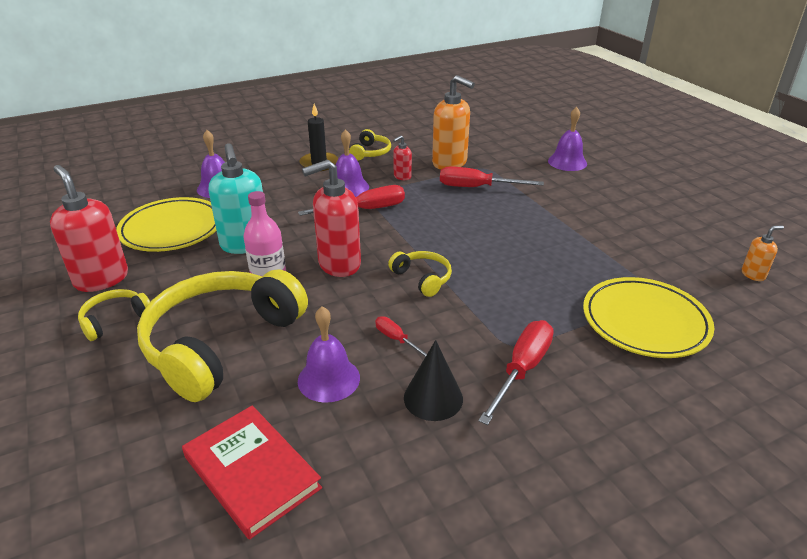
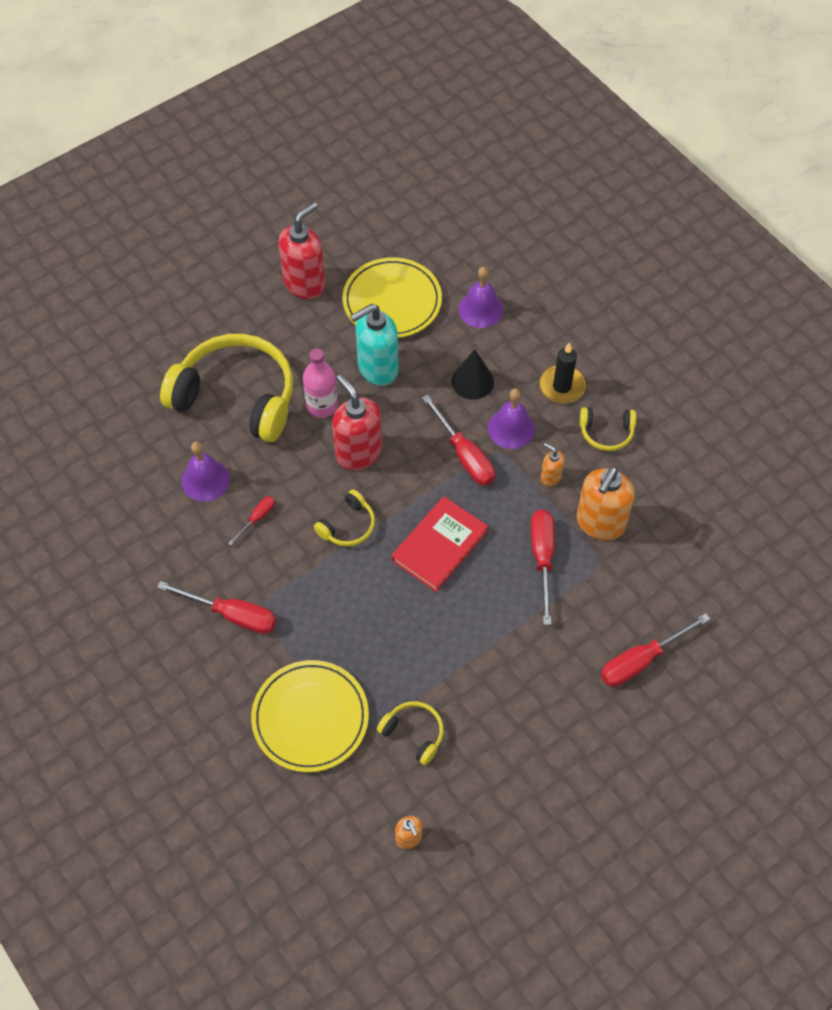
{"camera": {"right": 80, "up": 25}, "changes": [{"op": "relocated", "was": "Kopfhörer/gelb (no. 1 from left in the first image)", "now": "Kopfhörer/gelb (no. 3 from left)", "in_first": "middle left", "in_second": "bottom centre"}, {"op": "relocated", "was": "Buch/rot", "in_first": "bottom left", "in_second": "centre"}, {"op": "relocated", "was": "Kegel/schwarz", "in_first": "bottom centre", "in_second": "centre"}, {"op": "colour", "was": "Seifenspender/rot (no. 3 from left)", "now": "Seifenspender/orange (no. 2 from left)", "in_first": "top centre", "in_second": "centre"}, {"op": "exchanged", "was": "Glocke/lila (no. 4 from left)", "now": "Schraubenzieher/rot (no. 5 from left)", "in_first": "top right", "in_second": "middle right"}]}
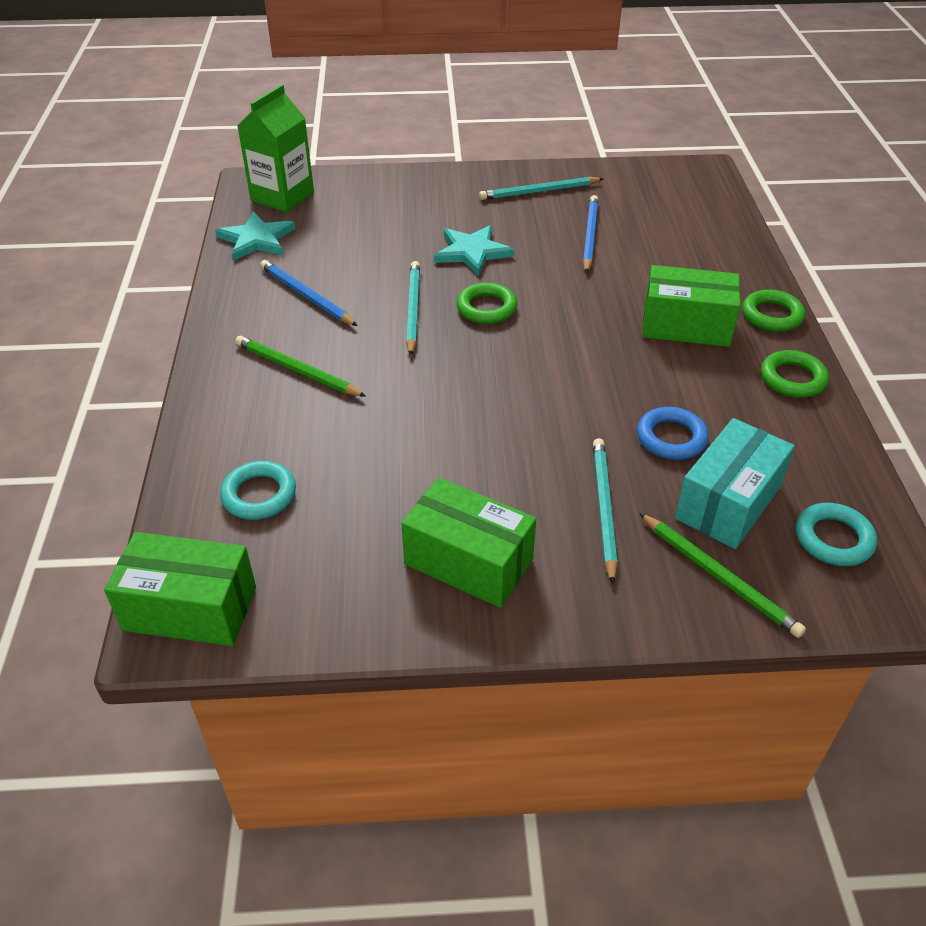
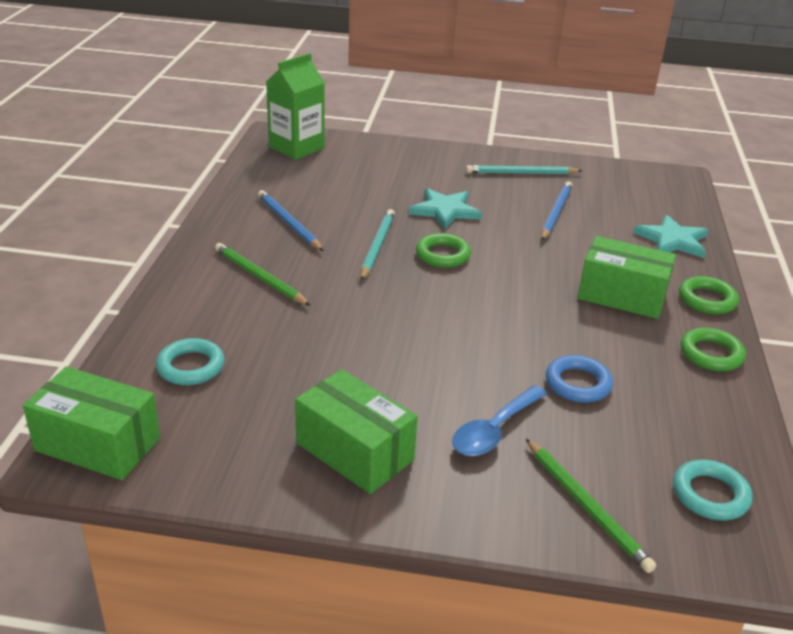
{"camera": {"right": 10, "up": -10}, "changes": [{"op": "exchanged", "was": "Bleistift/türkis (no. 3 from left)", "now": "Löffel/blau", "in_first": "centre", "in_second": "centre"}, {"op": "relocated", "was": "Stern/türkis (no. 1 from left in the first image)", "now": "Stern/türkis (no. 2 from left)", "in_first": "top left", "in_second": "middle right"}, {"op": "missing", "was": "Schachtel/türkis", "in_first": "middle right"}]}
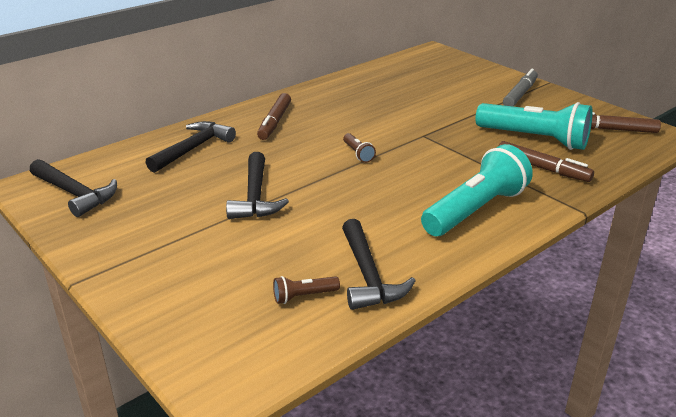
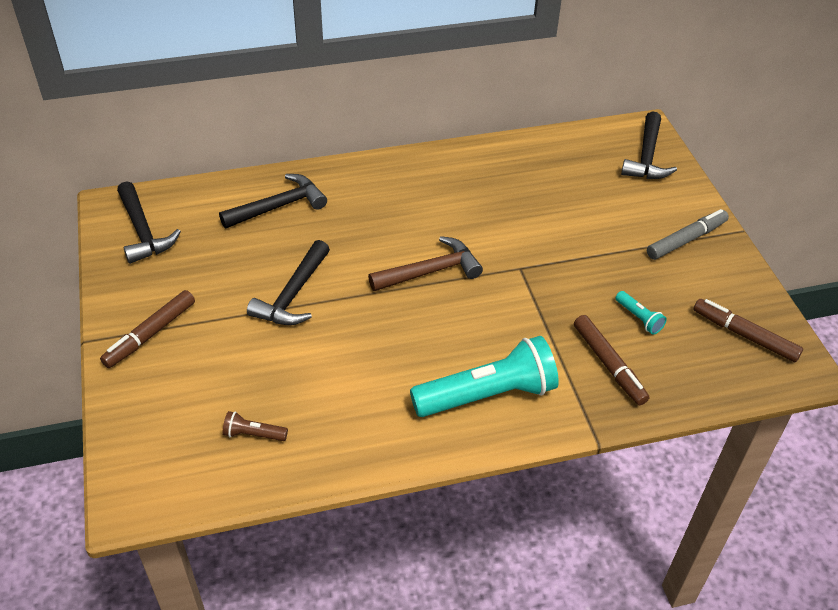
{"camera": {"right": 25, "up": 15}, "changes": [{"op": "relocated", "was": "Filzstift/braun (no. 1 from left)", "in_first": "top centre", "in_second": "middle left"}, {"op": "exchanged", "was": "Taschenlampe/braun (no. 2 from left)", "now": "Hammer/braun", "in_first": "centre", "in_second": "centre"}, {"op": "size", "was": "Taschenlampe/türkis (no. 2 from left)", "in_first": "top right", "in_second": "middle right", "ratio": 0.42}, {"op": "relocated", "was": "Hammer/schwarz (no. 4 from left)", "in_first": "centre", "in_second": "top right"}]}
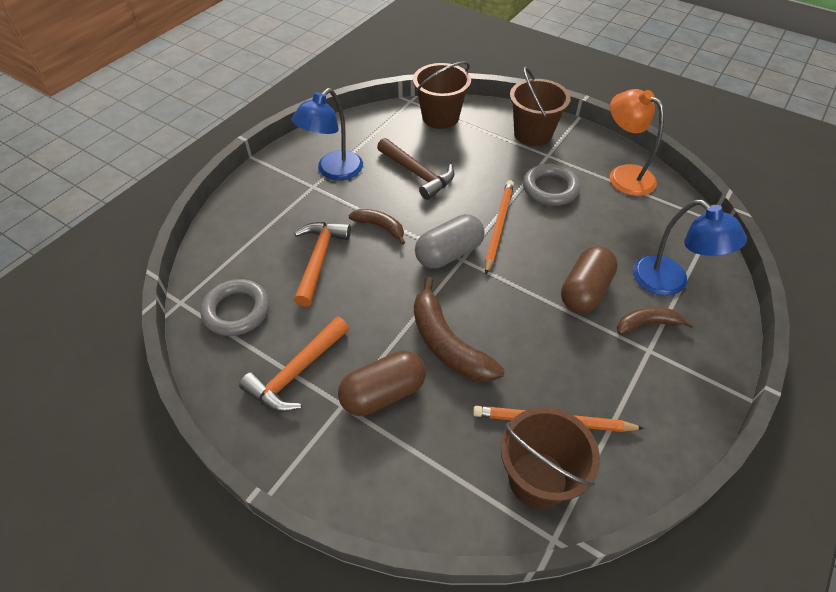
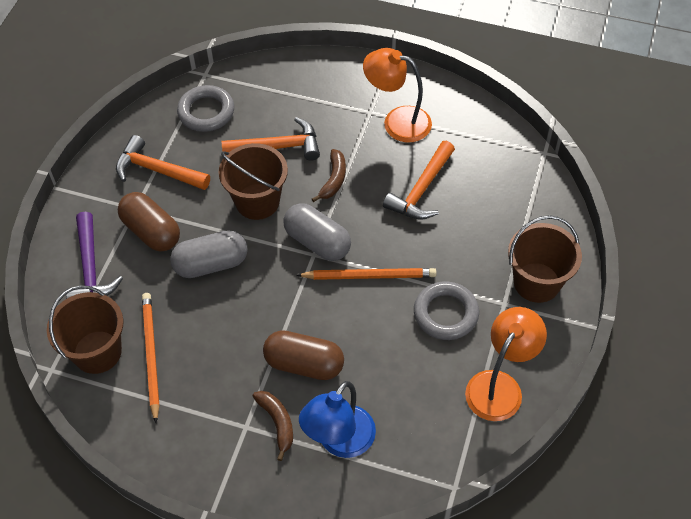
{"camera": {"right": 75, "up": 5}, "changes": [{"op": "appeared", "now": "Hammer/lila", "in_second": "middle left"}, {"op": "exchanged", "was": "Banane/braun (no. 2 from left)", "now": "Kapsel/grau (no. 1 from left)", "in_first": "centre", "in_second": "middle left"}, {"op": "relocated", "was": "Eimer/braun (no. 1 from left in the first image)", "now": "Eimer/braun (no. 2 from left)", "in_first": "top centre", "in_second": "centre"}, {"op": "colour", "was": "Lampe/blau (no. 1 from left)", "now": "Lampe/orange (no. 1 from left)", "in_first": "top centre", "in_second": "top centre"}, {"op": "colour", "was": "Hammer/braun", "now": "Hammer/orange (no. 3 from left)", "in_first": "top centre", "in_second": "centre"}]}
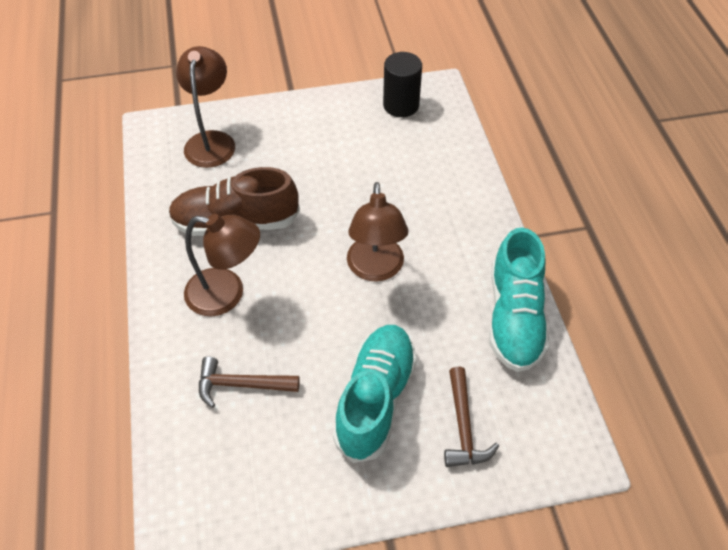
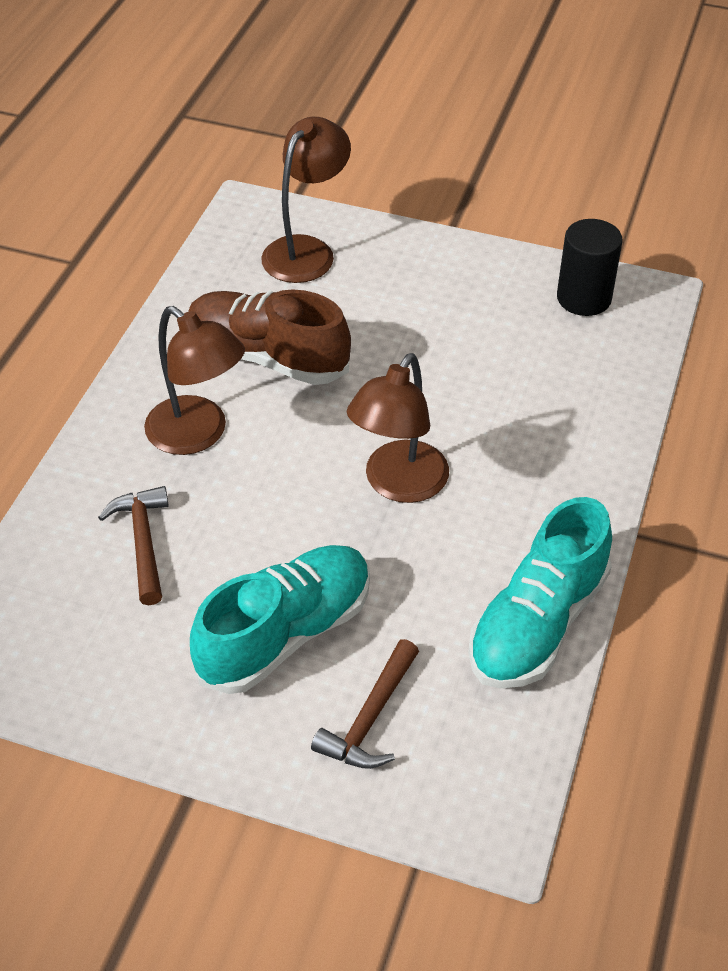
{"camera": {"right": 30, "up": -5}, "changes": [{"op": "spun", "was": "Hammer/braun (no. 1 from left)", "in_first": "bottom centre", "in_second": "middle left", "clockwise": 45}]}
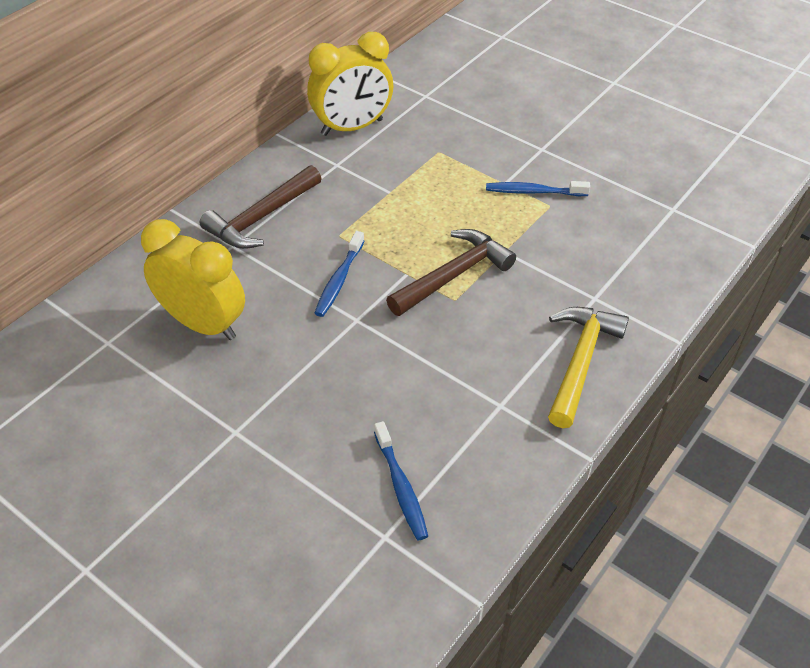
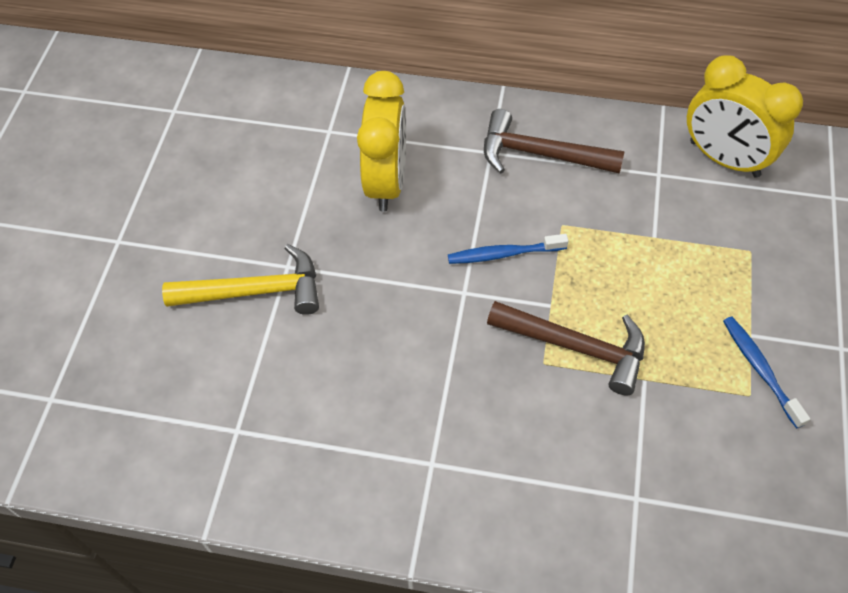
{"camera": {"right": 65, "up": 10}, "changes": [{"op": "relocated", "was": "Hammer/gelb", "in_first": "middle right", "in_second": "middle left"}, {"op": "missing", "was": "Zahnbürste/blau (no. 2 from left)", "in_first": "bottom centre"}]}
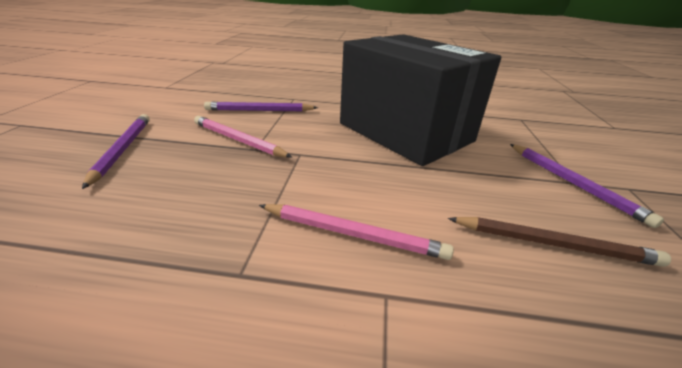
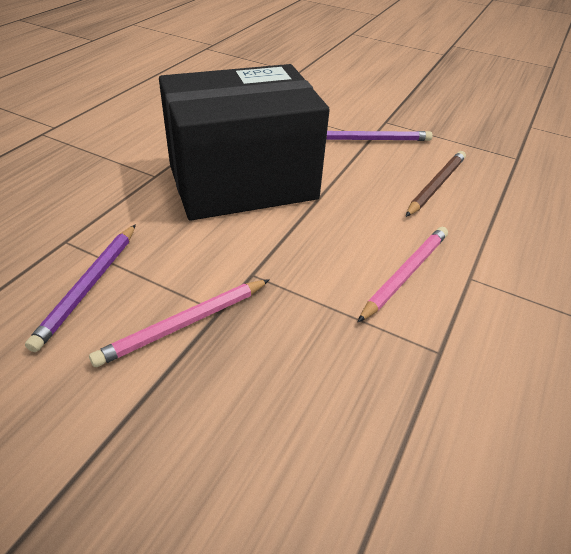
{"camera": {"right": -70, "up": 10}, "changes": [{"op": "missing", "was": "Bleistift/lila (no. 1 from left)", "in_first": "middle left"}]}
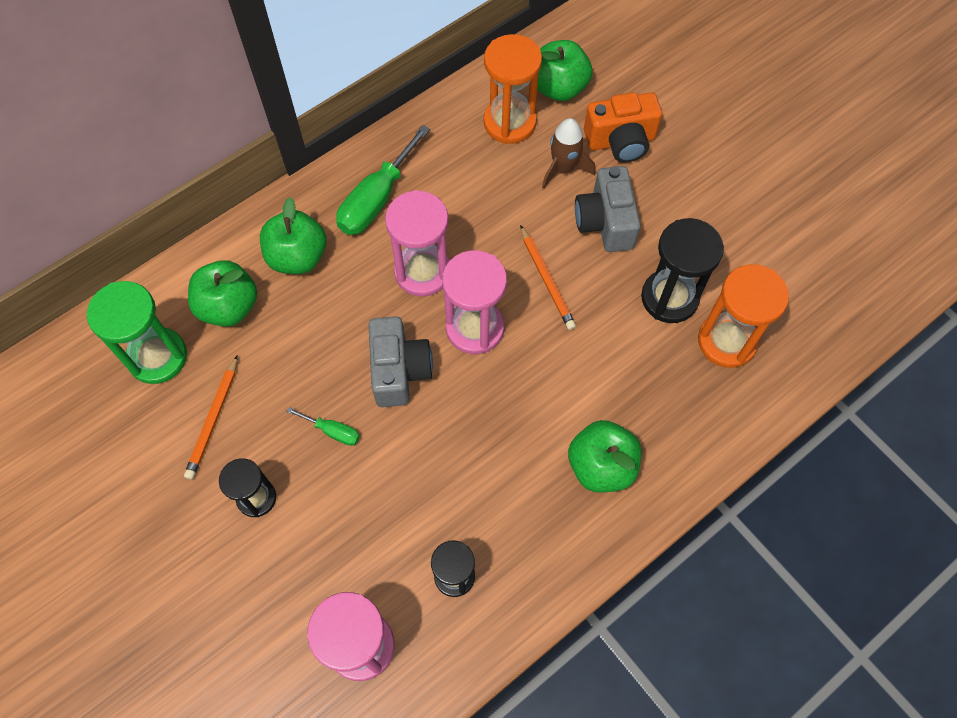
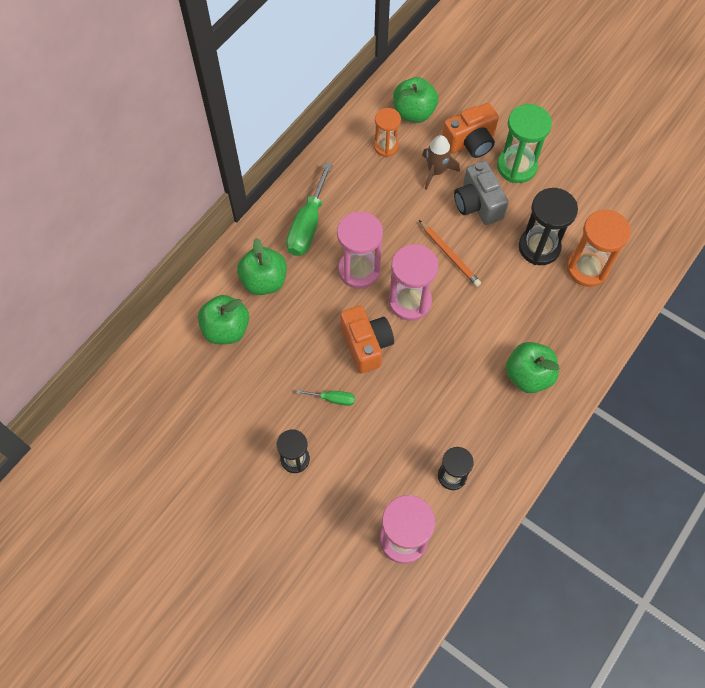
{"camera": {"right": -15, "up": 0}, "changes": [{"op": "colour", "was": "Kamera/grau (no. 1 from left)", "now": "Kamera/orange (no. 1 from left)", "in_first": "centre", "in_second": "centre"}, {"op": "size", "was": "Sanduhr/orange (no. 1 from left)", "in_first": "top centre", "in_second": "top centre", "ratio": 0.63}, {"op": "relocated", "was": "Sanduhr/grün", "in_first": "middle left", "in_second": "top right"}, {"op": "missing", "was": "Bleistift/orange (no. 1 from left)", "in_first": "middle left"}]}
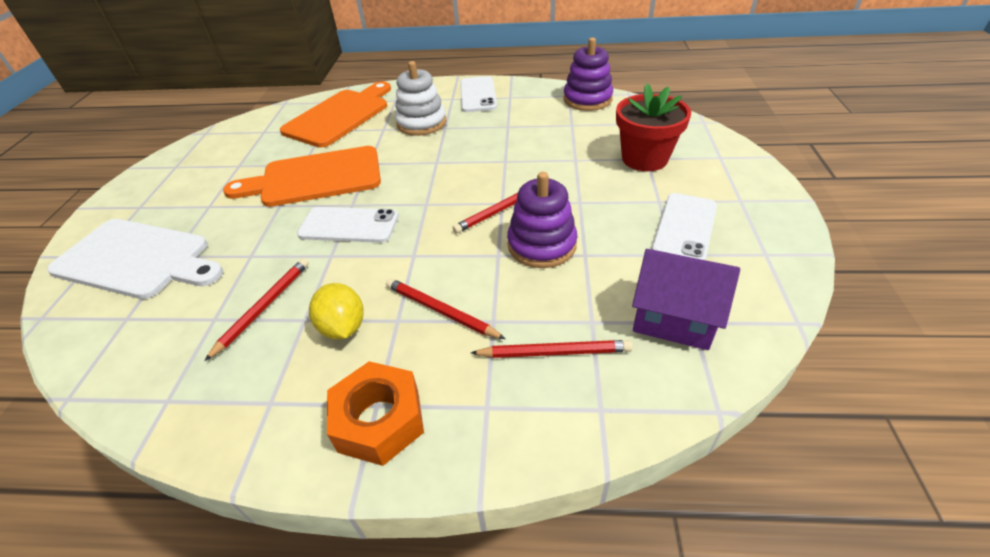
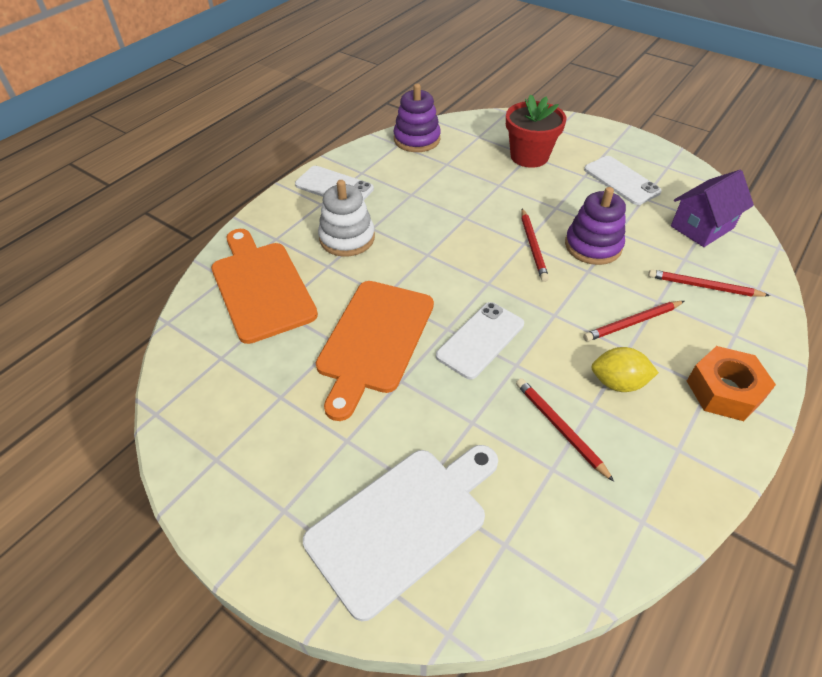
{"camera": {"right": -60, "up": 5}, "changes": [{"op": "spun", "was": "Bleistift/rot (no. 4 from left)", "in_first": "centre", "in_second": "middle right", "clockwise": -105}]}
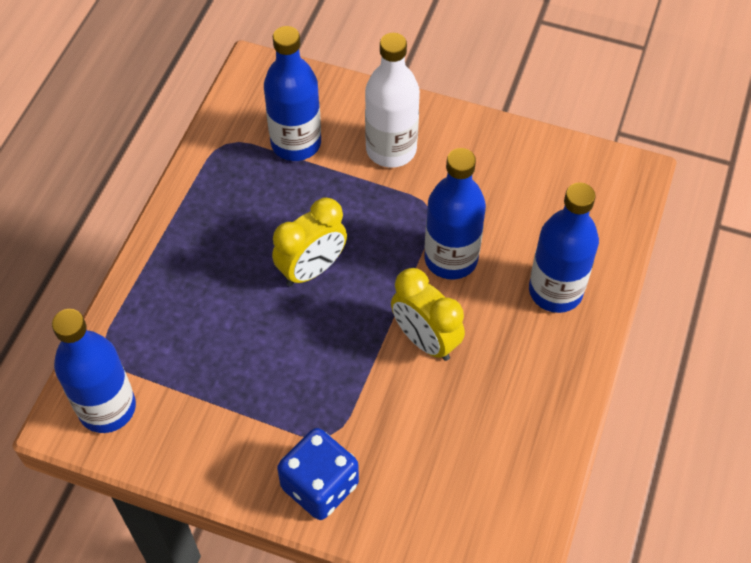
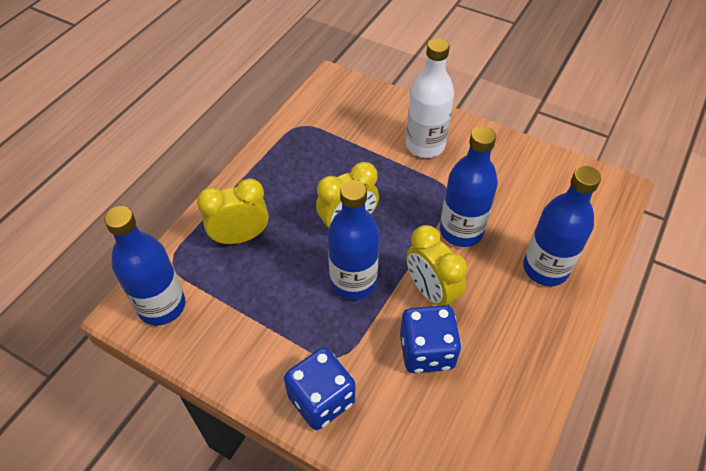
{"camera": {"right": 10, "up": -5}, "changes": [{"op": "appeared", "now": "Wecker/gelb (no. 1 from left)", "in_second": "middle left"}, {"op": "relocated", "was": "Flasche/blau (no. 2 from left)", "in_first": "top centre", "in_second": "centre"}, {"op": "appeared", "now": "Spielwürfel/blau (no. 2 from left)", "in_second": "bottom centre"}]}
